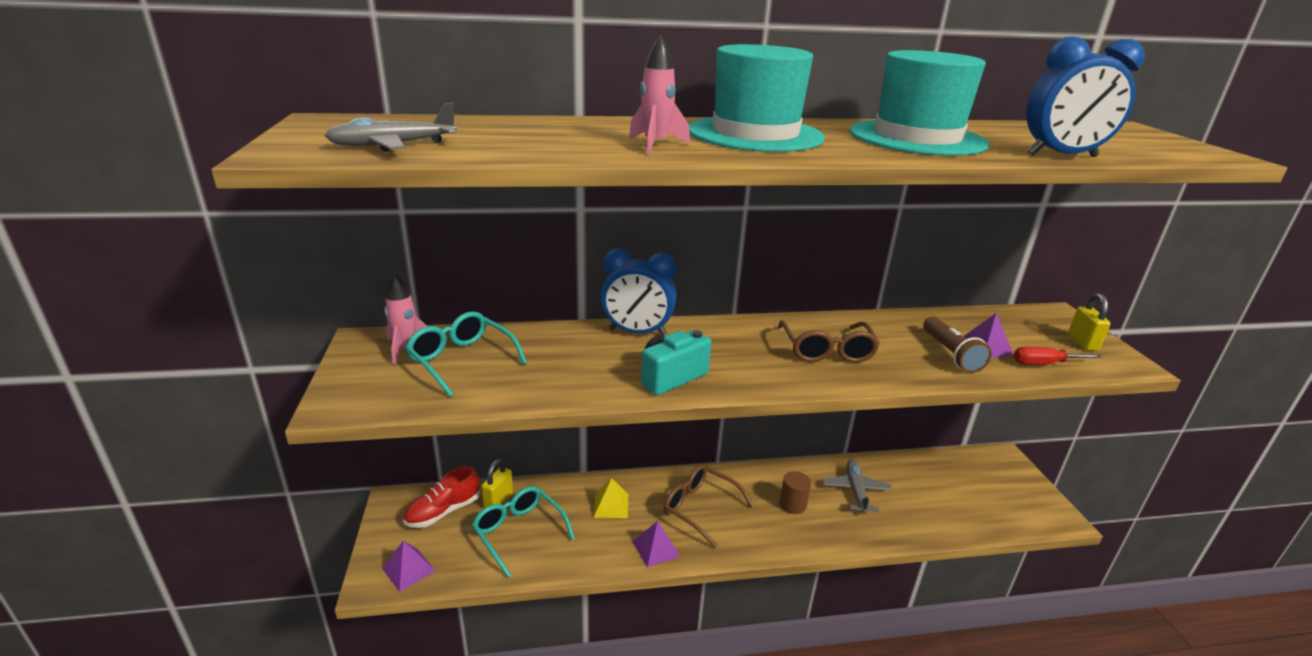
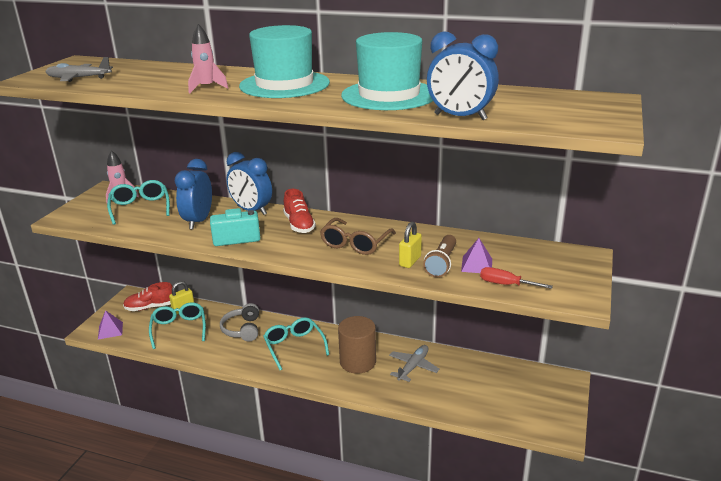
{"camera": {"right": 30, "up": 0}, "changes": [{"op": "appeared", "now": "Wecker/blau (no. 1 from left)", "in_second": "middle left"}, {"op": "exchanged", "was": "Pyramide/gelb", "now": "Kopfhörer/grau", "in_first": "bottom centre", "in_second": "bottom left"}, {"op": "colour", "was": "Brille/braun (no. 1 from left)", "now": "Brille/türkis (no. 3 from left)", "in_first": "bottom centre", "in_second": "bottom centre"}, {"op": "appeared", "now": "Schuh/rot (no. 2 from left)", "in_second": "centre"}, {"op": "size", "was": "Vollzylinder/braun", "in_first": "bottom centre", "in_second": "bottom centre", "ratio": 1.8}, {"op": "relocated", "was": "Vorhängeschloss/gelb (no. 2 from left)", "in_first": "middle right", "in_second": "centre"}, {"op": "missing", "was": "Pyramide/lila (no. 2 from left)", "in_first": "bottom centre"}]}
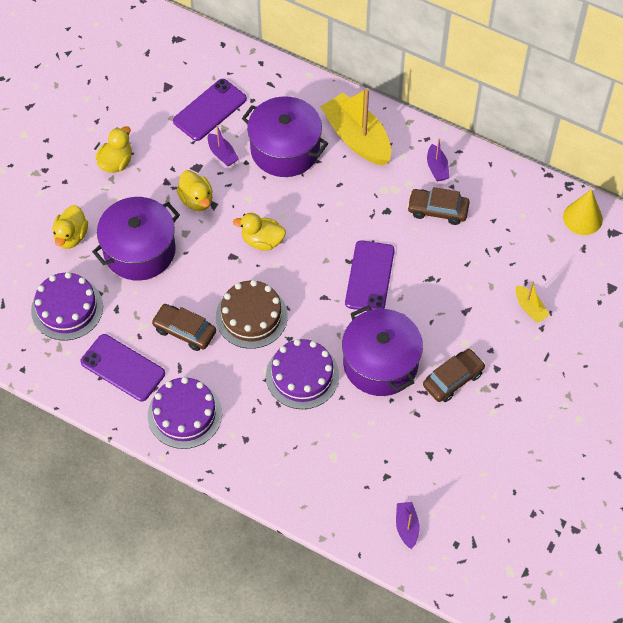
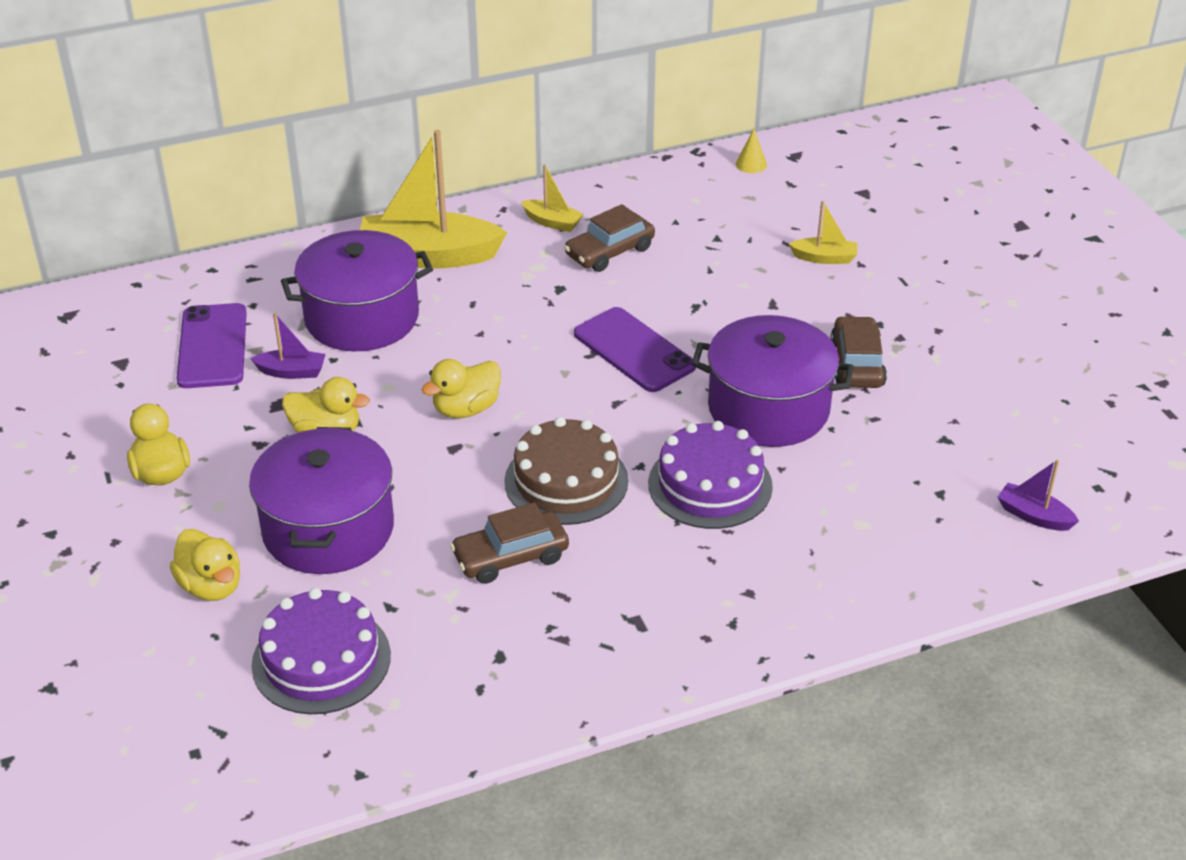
{"camera": {"right": -50, "up": -20}, "changes": [{"op": "colour", "was": "Boot/lila (no. 3 from left)", "now": "Boot/gelb (no. 2 from left)", "in_first": "top right", "in_second": "top centre"}, {"op": "size", "was": "Kegel/gelb", "in_first": "middle right", "in_second": "top centre", "ratio": 0.56}, {"op": "missing", "was": "Handy/lila (no. 1 from left)", "in_first": "middle left"}, {"op": "missing", "was": "Kuchen/lila (no. 2 from left)", "in_first": "middle left"}]}
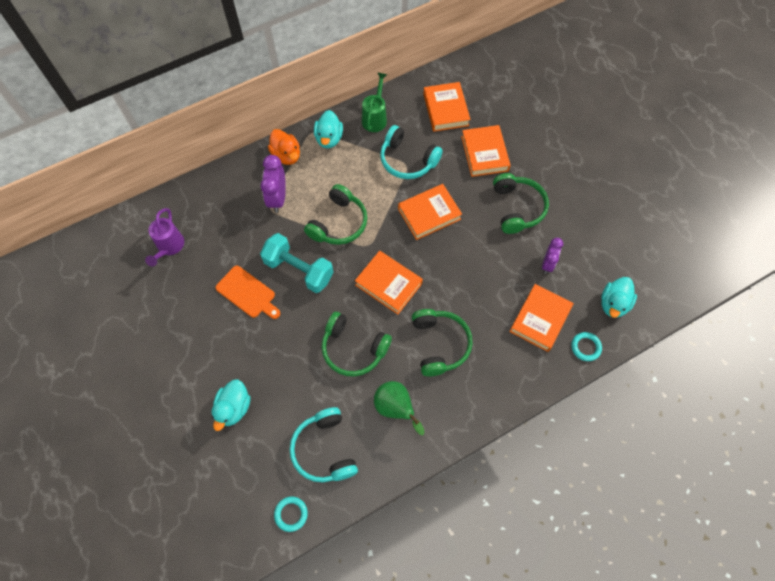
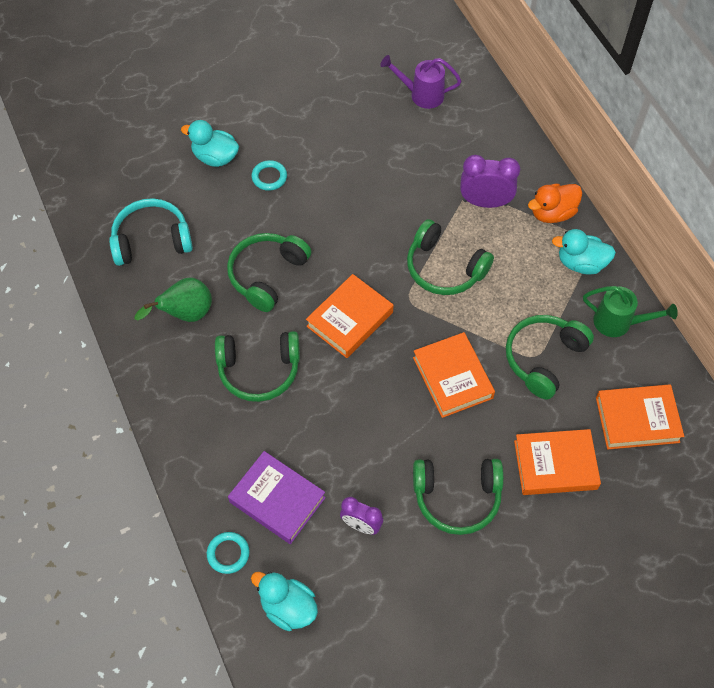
{"camera": {"right": 95, "up": -5}, "changes": [{"op": "colour", "was": "Buch/orange (no. 5 from left)", "now": "Buch/lila", "in_first": "middle right", "in_second": "bottom centre"}, {"op": "relocated", "was": "Ring/türkis (no. 1 from left in the first image)", "now": "Ring/türkis (no. 2 from left)", "in_first": "bottom centre", "in_second": "top centre"}, {"op": "colour", "was": "Kopfhörer/türkis (no. 2 from left)", "now": "Kopfhörer/grün (no. 5 from left)", "in_first": "top centre", "in_second": "middle right"}, {"op": "missing", "was": "Schneidebrett/orange", "in_first": "middle left"}, {"op": "missing", "was": "Hantel/türkis", "in_first": "centre"}]}
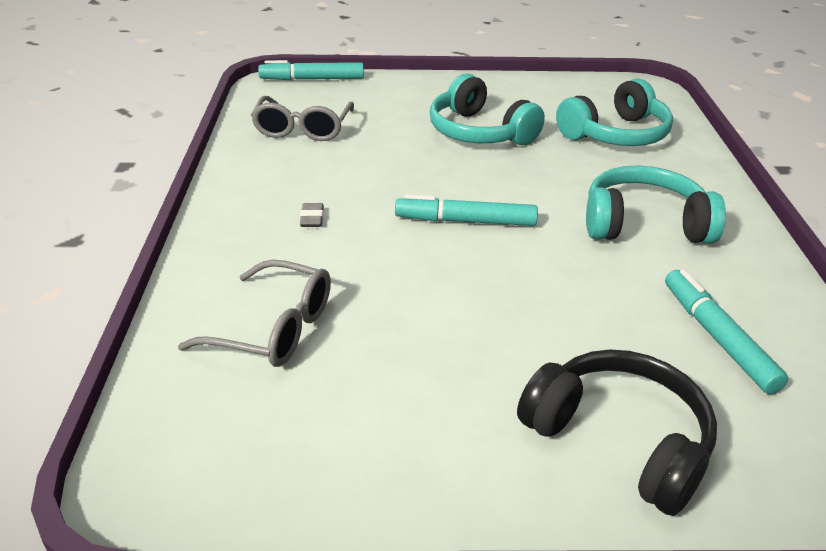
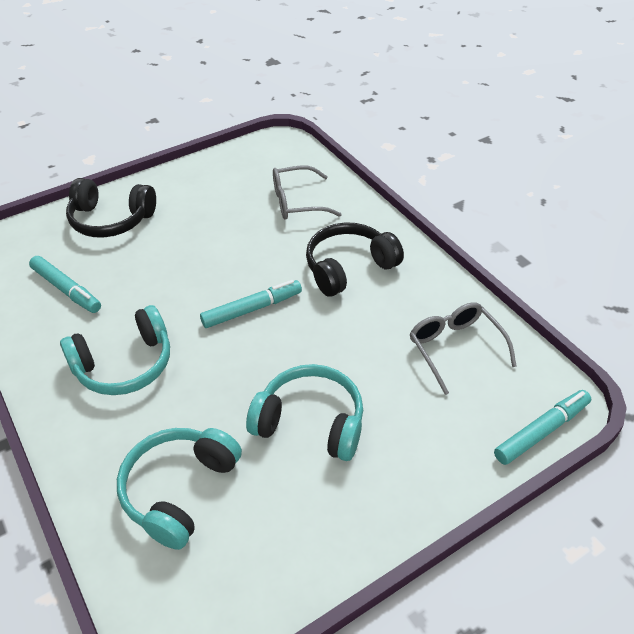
{"camera": {"right": 150, "up": 10}, "changes": [{"op": "exchanged", "was": "Radiergummi/grau", "now": "Kopfhörer/schwarz (no. 2 from left)", "in_first": "centre", "in_second": "centre"}]}
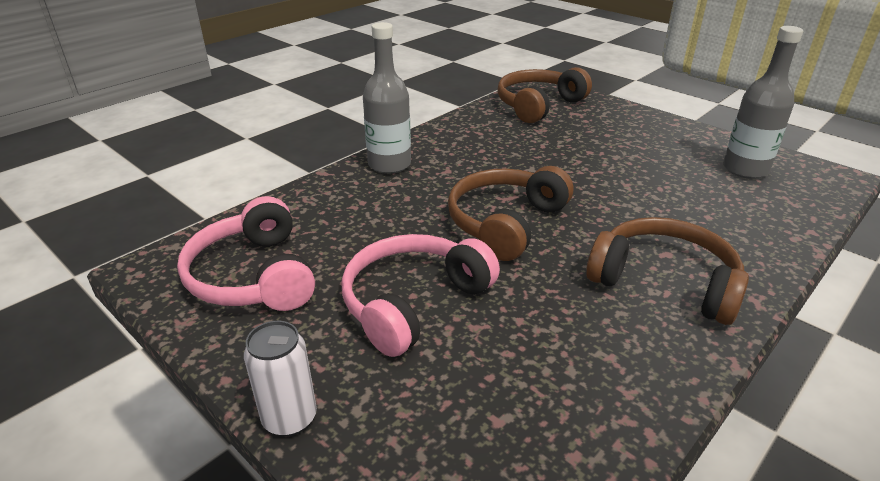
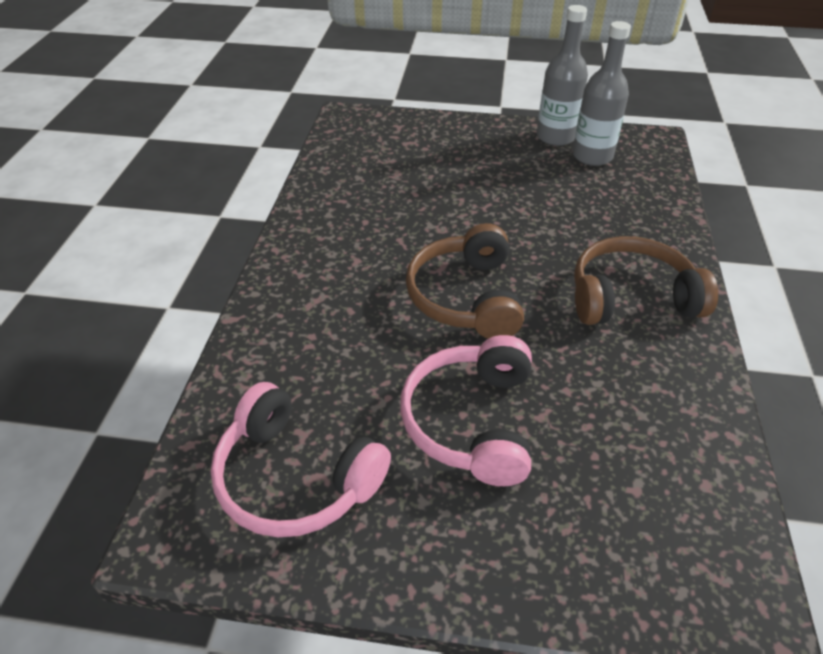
{"camera": {"right": -35, "up": 10}, "changes": [{"op": "relocated", "was": "Flasche/grau (no. 1 from left)", "in_first": "top centre", "in_second": "top right"}, {"op": "missing", "was": "Dose/weiß", "in_first": "bottom left"}, {"op": "missing", "was": "Kopfhörer/braun (no. 2 from left)", "in_first": "top centre"}]}
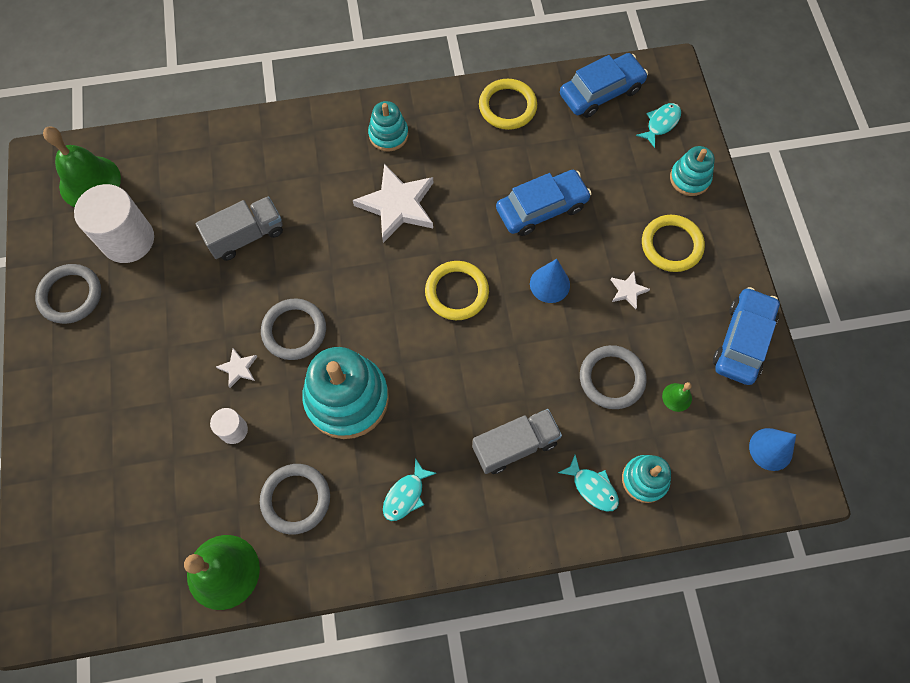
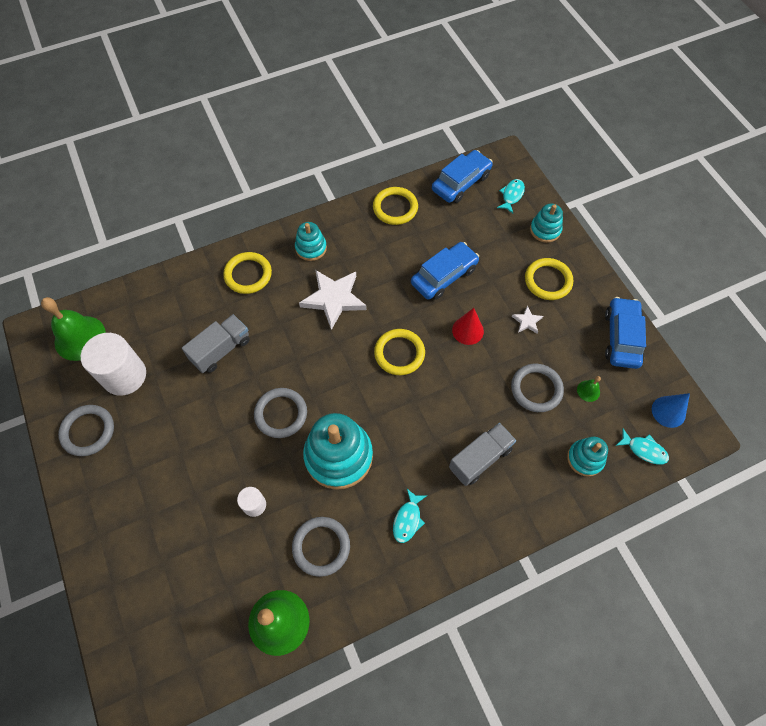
{"camera": {"right": -15, "up": -5}, "changes": [{"op": "appeared", "now": "Ring/gelb (no. 1 from left)", "in_second": "middle left"}, {"op": "colour", "was": "Kegel/blau (no. 1 from left)", "now": "Kegel/rot", "in_first": "centre", "in_second": "centre"}, {"op": "relocated", "was": "Fisch/türkis (no. 2 from left in the first image)", "now": "Fisch/türkis (no. 3 from left)", "in_first": "bottom centre", "in_second": "middle right"}, {"op": "missing", "was": "Stern/weiß (no. 1 from left)", "in_first": "middle left"}]}
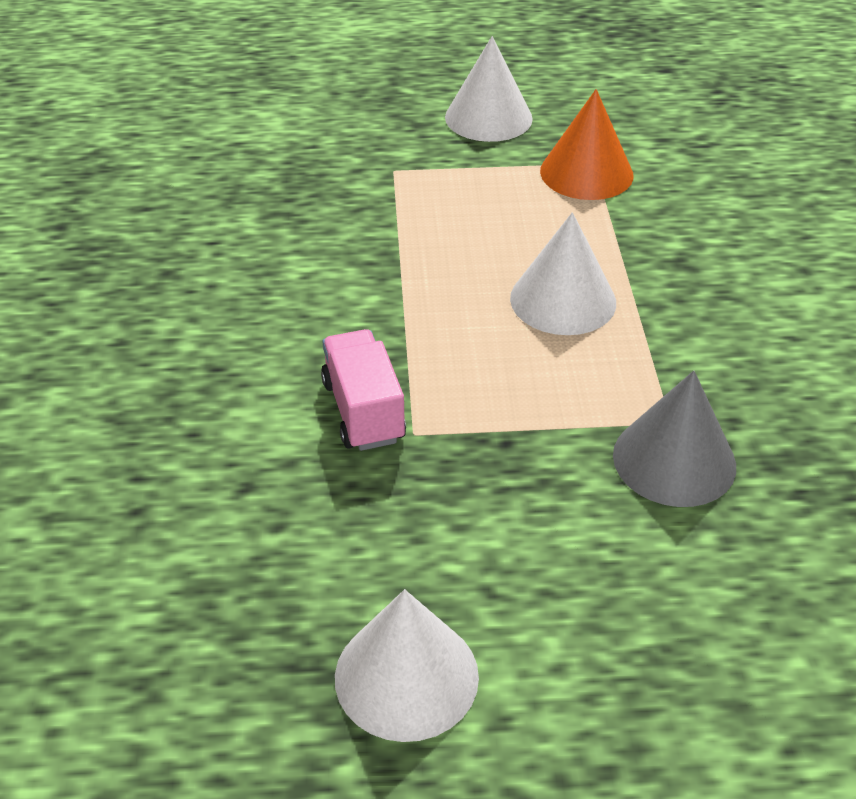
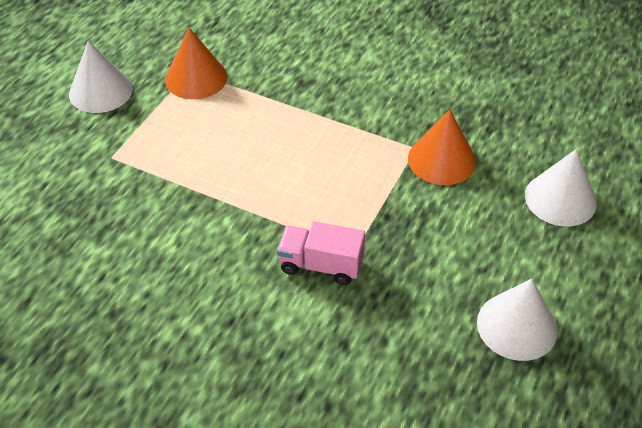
{"camera": {"right": -60, "up": 5}, "changes": [{"op": "colour", "was": "Kegel/grau", "now": "Kegel/orange (no. 2 from left)", "in_first": "middle right", "in_second": "middle right"}, {"op": "relocated", "was": "Kegel/weiß (no. 3 from left)", "in_first": "centre", "in_second": "middle right"}]}
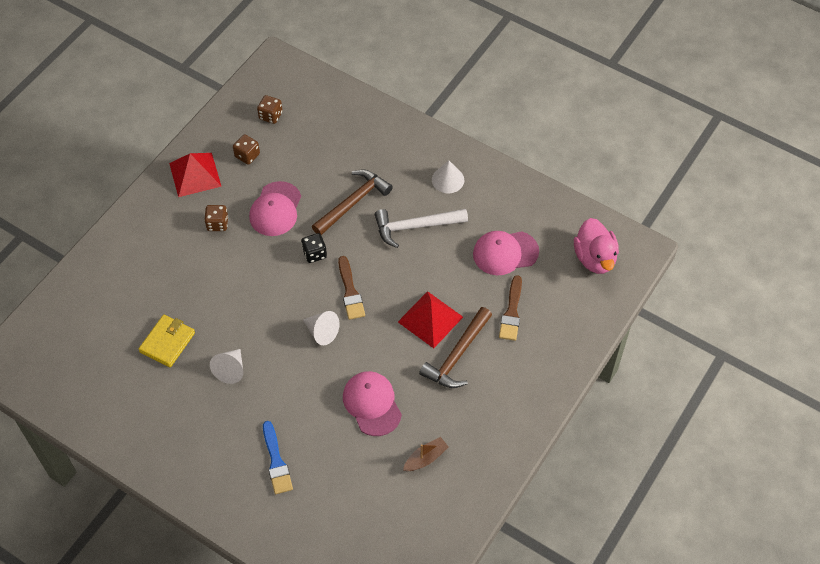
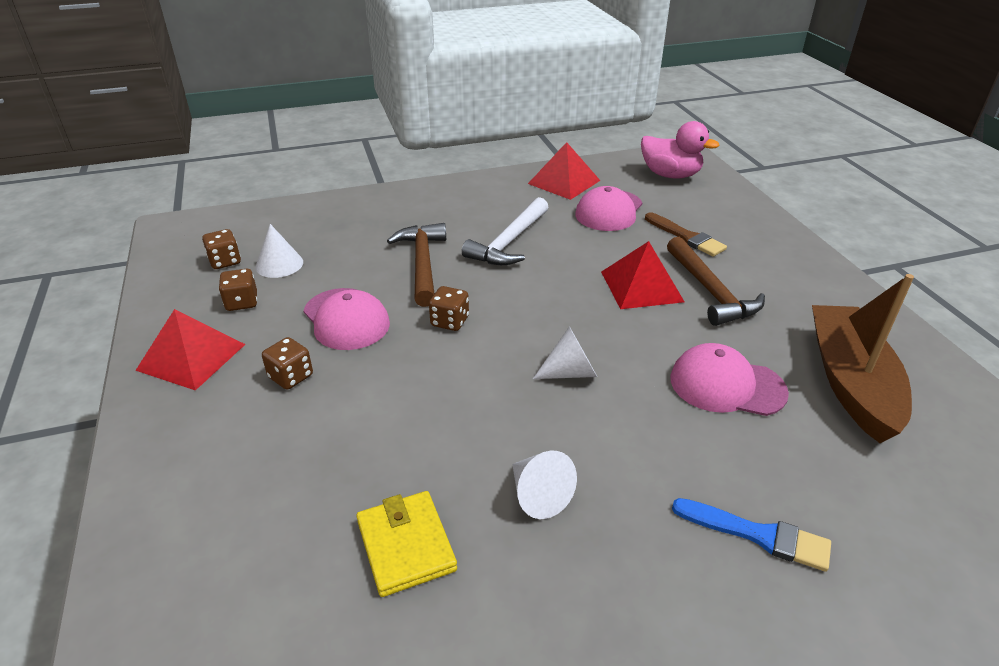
{"camera": {"right": -50, "up": -20}, "changes": [{"op": "relocated", "was": "Kegel/weiß (no. 3 from left in the first image)", "now": "Kegel/weiß (no. 1 from left)", "in_first": "top centre", "in_second": "middle left"}, {"op": "colour", "was": "Spielwürfel/schwarz", "now": "Spielwürfel/braun (no. 4 from left)", "in_first": "centre", "in_second": "centre"}, {"op": "appeared", "now": "Pyramide/rot (no. 2 from left)", "in_second": "top centre"}, {"op": "size", "was": "Boot/braun", "in_first": "bottom centre", "in_second": "middle right", "ratio": 2.29}, {"op": "missing", "was": "Pinsel/braun (no. 1 from left)", "in_first": "centre"}]}
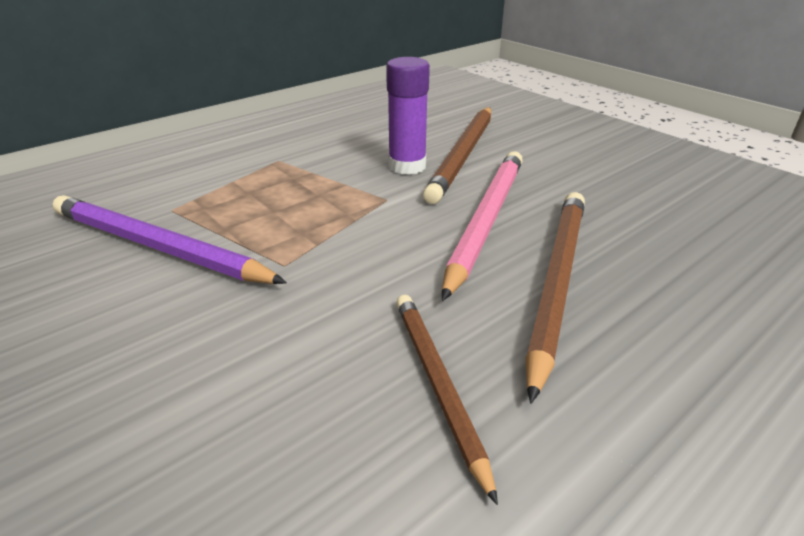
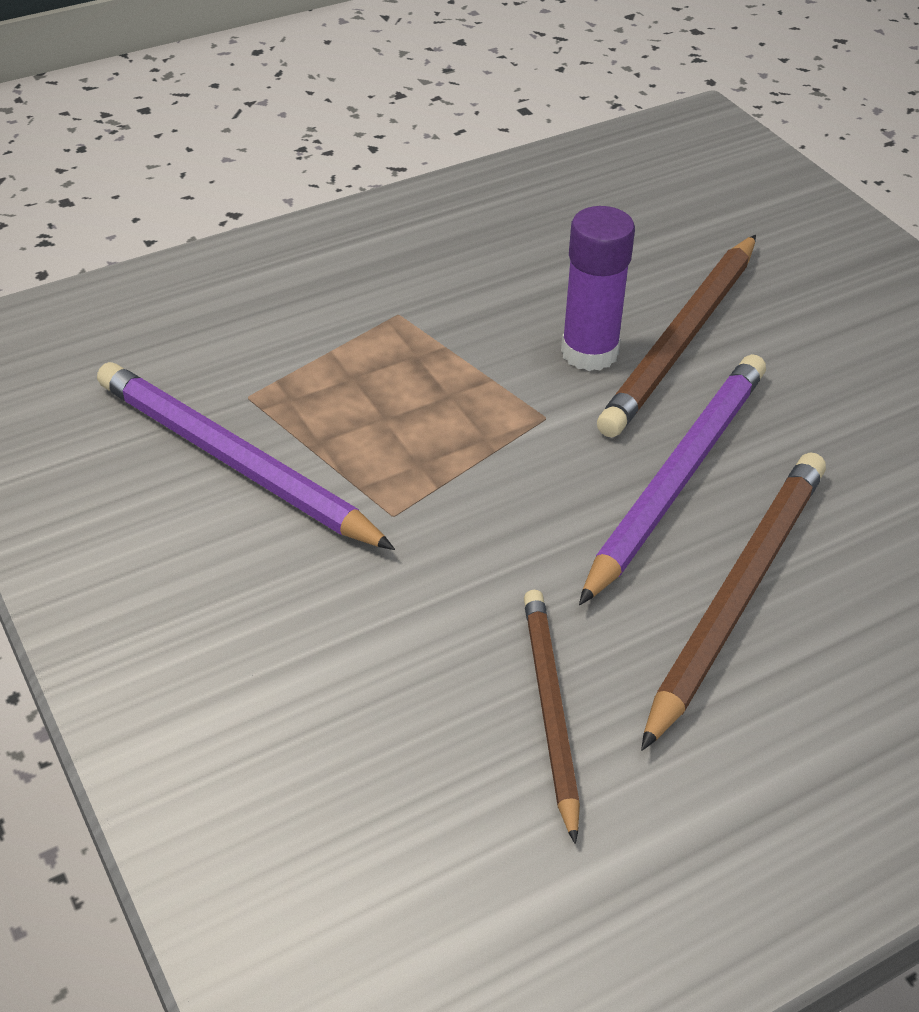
{"camera": {"right": 10, "up": 10}, "changes": [{"op": "colour", "was": "Bleistift/rosa", "now": "Bleistift/lila (no. 2 from left)", "in_first": "centre", "in_second": "middle right"}]}
